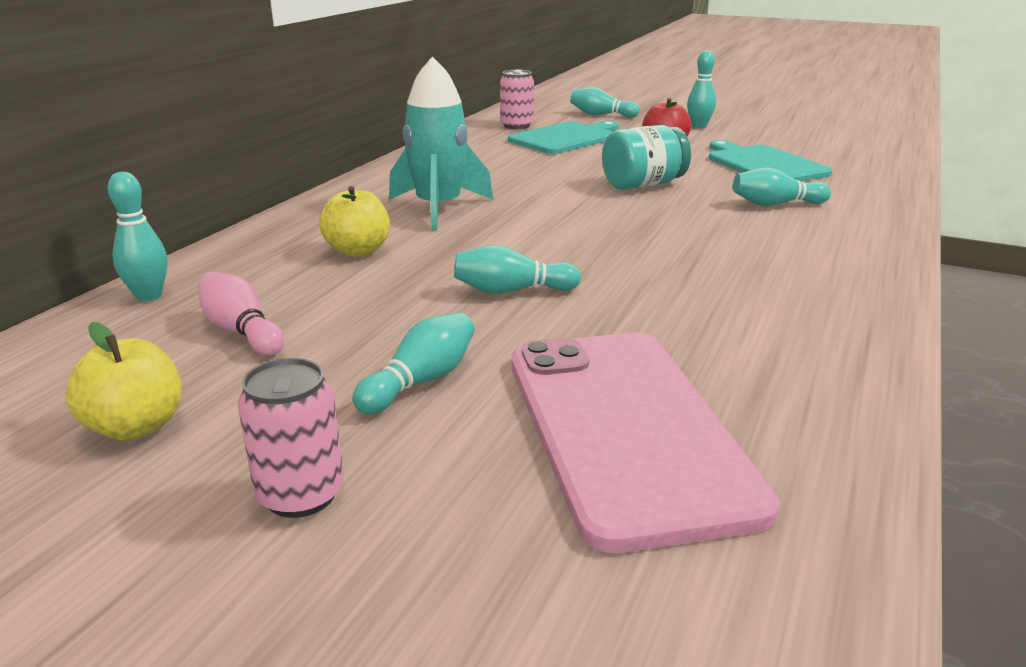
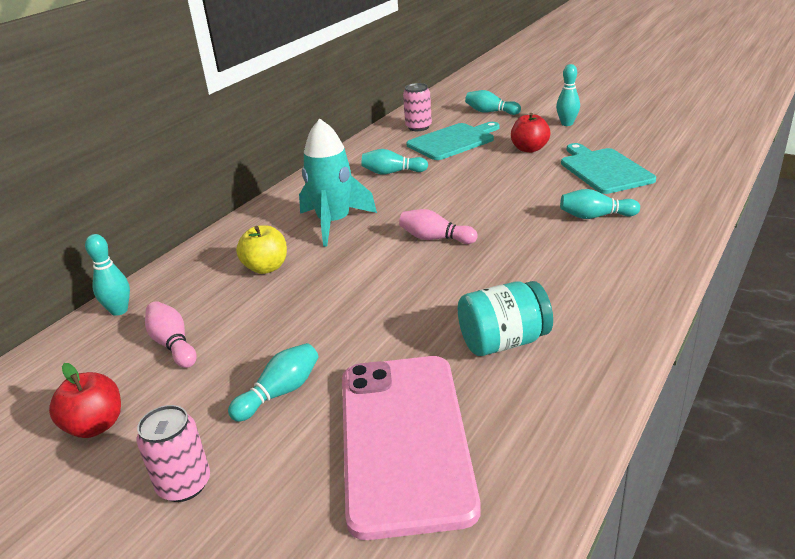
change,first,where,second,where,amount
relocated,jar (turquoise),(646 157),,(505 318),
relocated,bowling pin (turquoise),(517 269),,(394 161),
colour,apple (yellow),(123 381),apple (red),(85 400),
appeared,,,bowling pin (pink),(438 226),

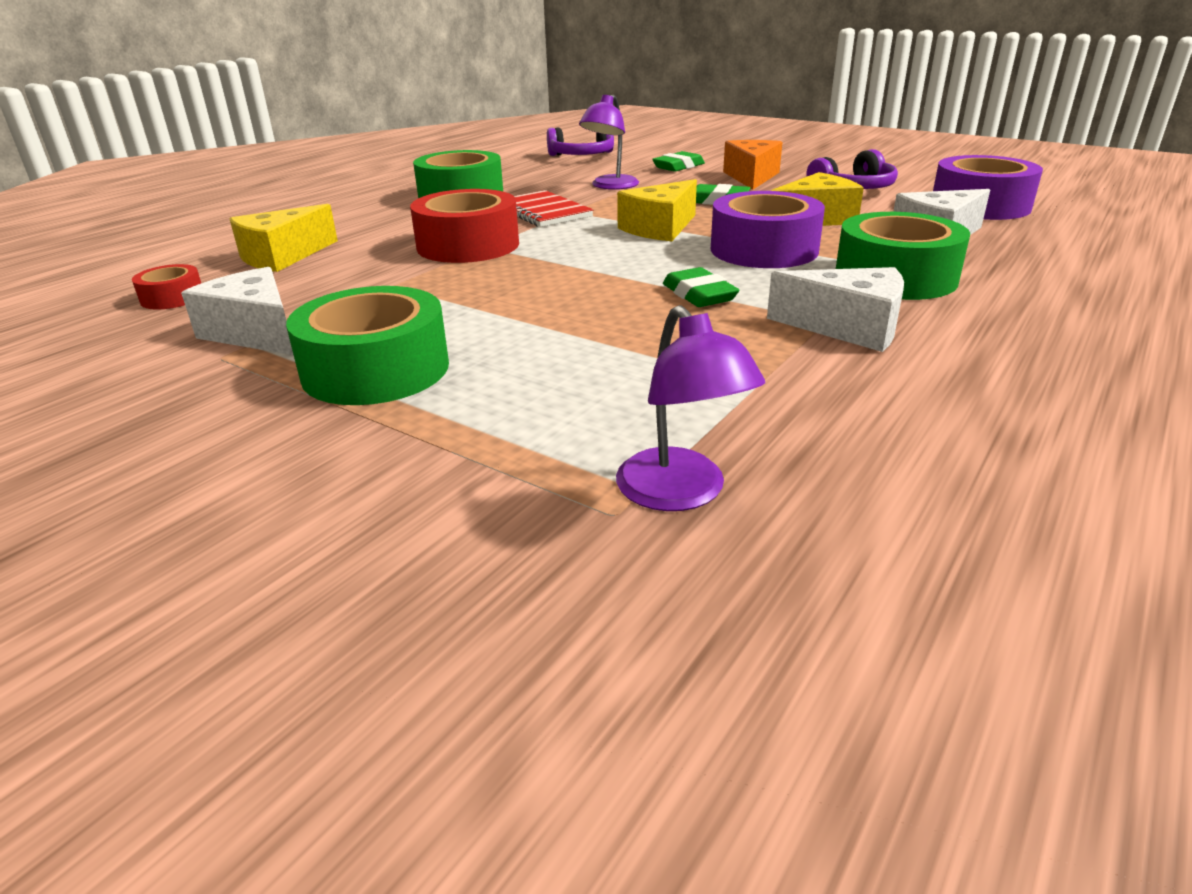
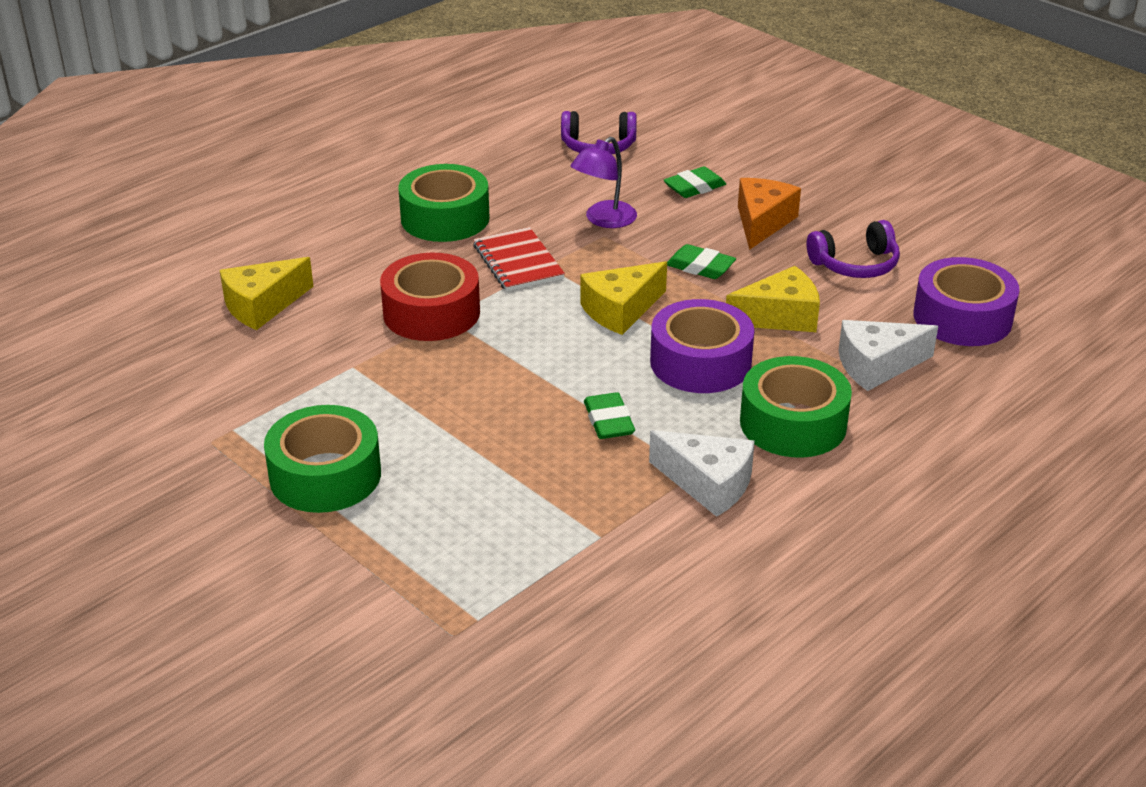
change,first,where,second,where,amount
missing,tape (red),(166 286),,,
missing,cheese (white),(237 311),,,
missing,lamp (purple),(690 408),,,

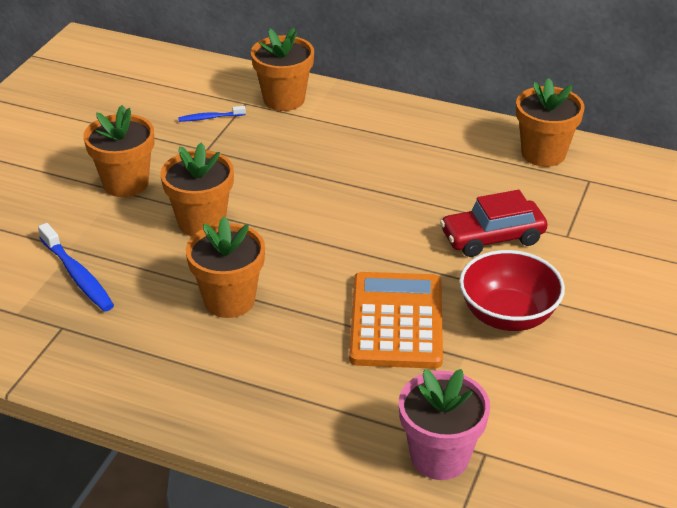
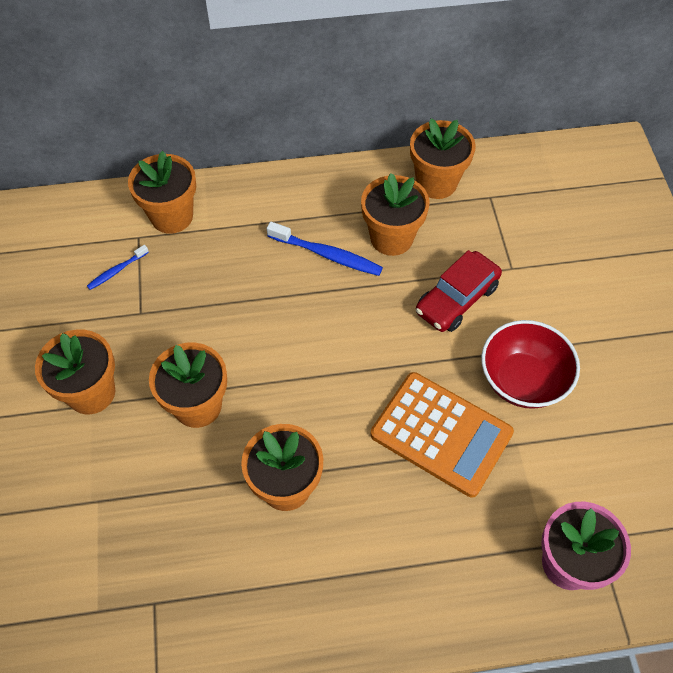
change,first,where,second,where,amount
relocated,toothbrush (blue),(76 267),,(325 249),
spun,calculator (orange),(396 320),,(442 435),150 degrees clockwise
appeared,,,flower pot (orange),(395 214),

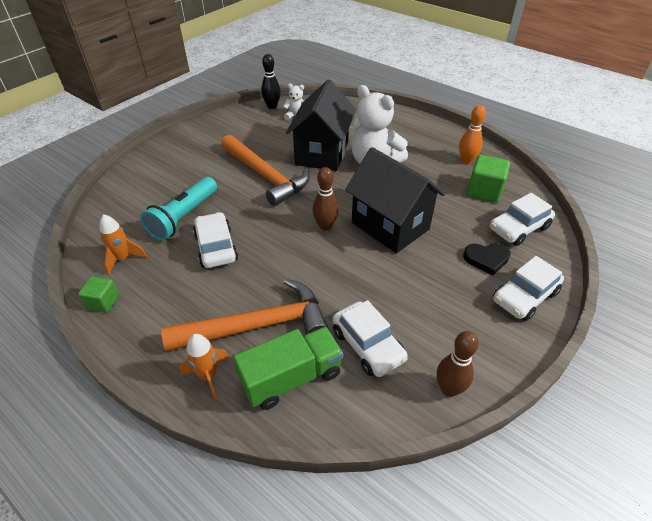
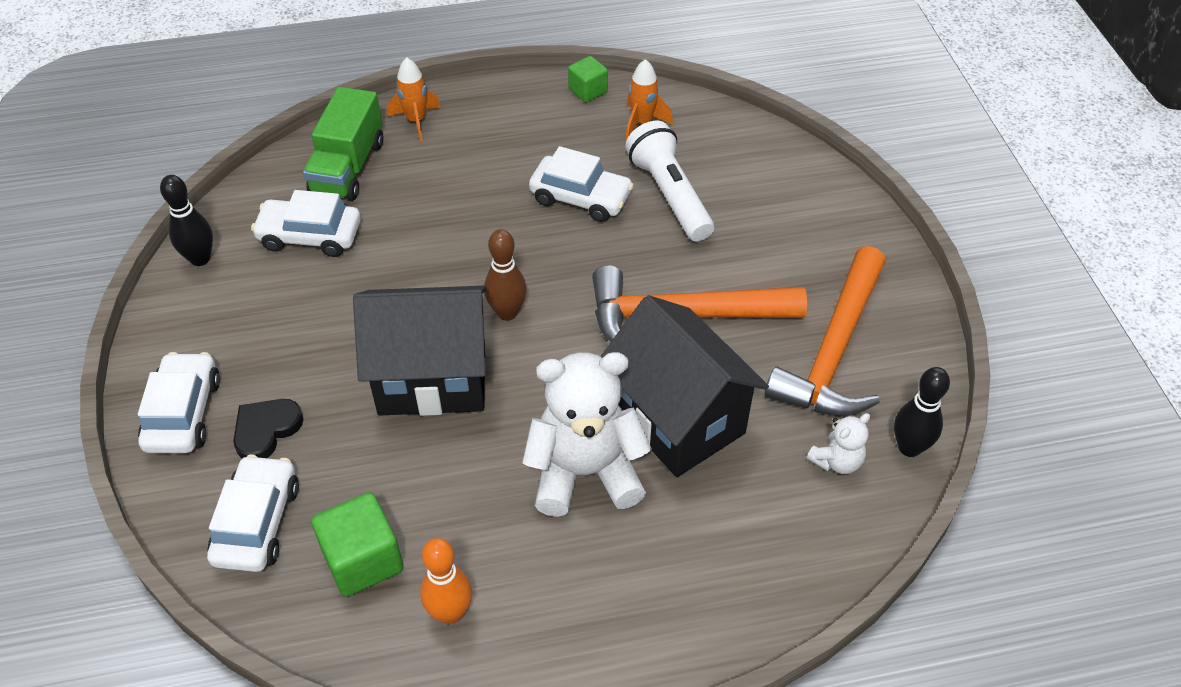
change,first,where,second,where,amount
colour,flashlight (turquoise),(178 209),flashlight (white),(669 181),
relocated,hammer (orange),(245 315),,(825 331),
colour,bowling pin (brown),(458 364),bowling pin (black),(186 220),

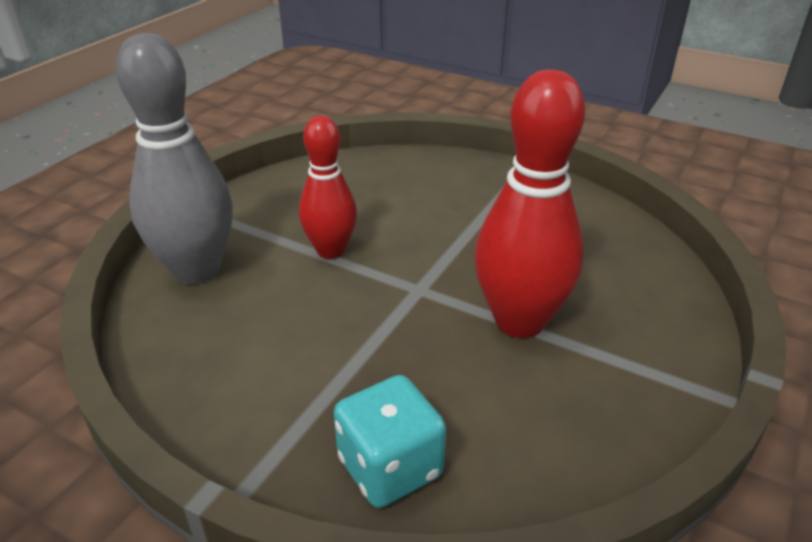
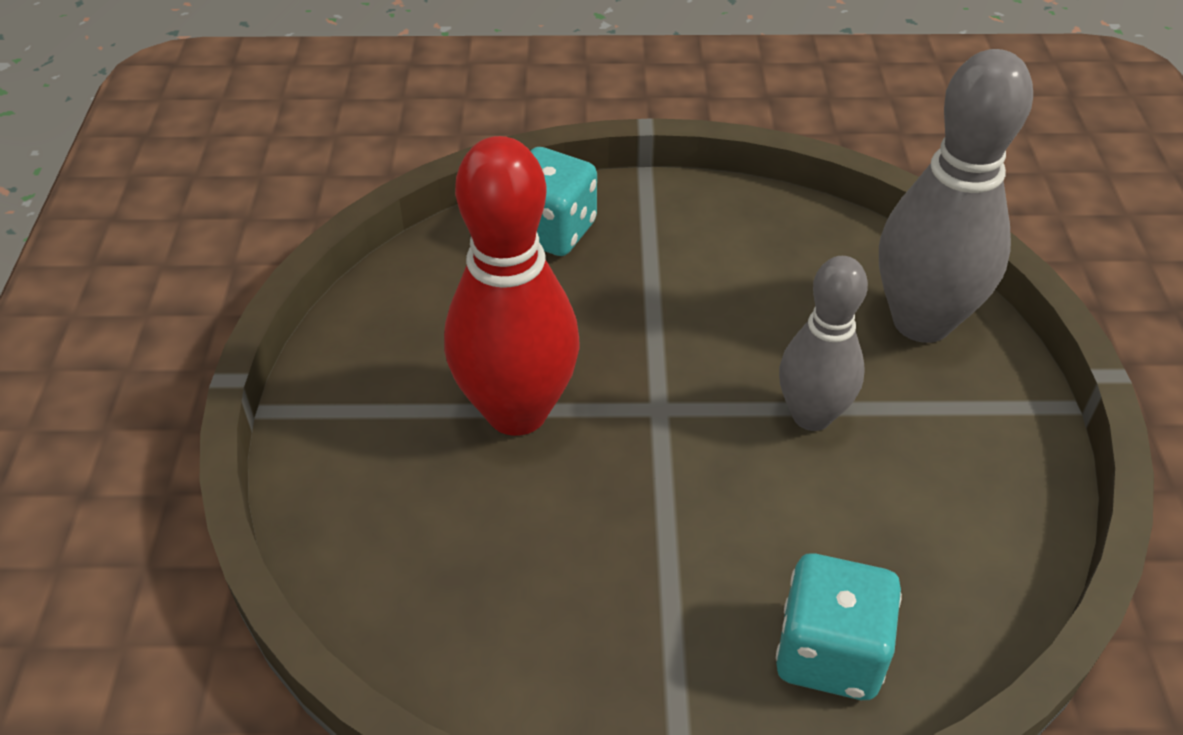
change,first,where,second,where,amount
colour,bowling pin (red),(328 187),bowling pin (grey),(823 343),
appeared,,,dice (turquoise),(839 626),

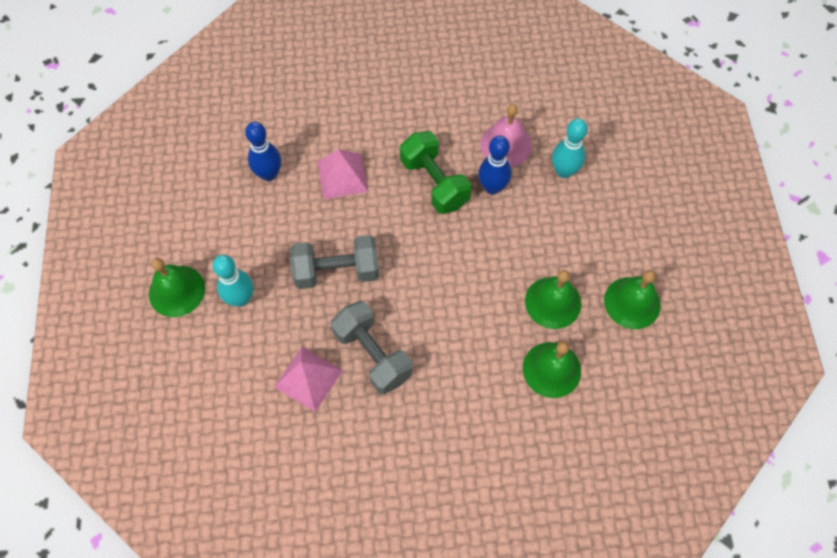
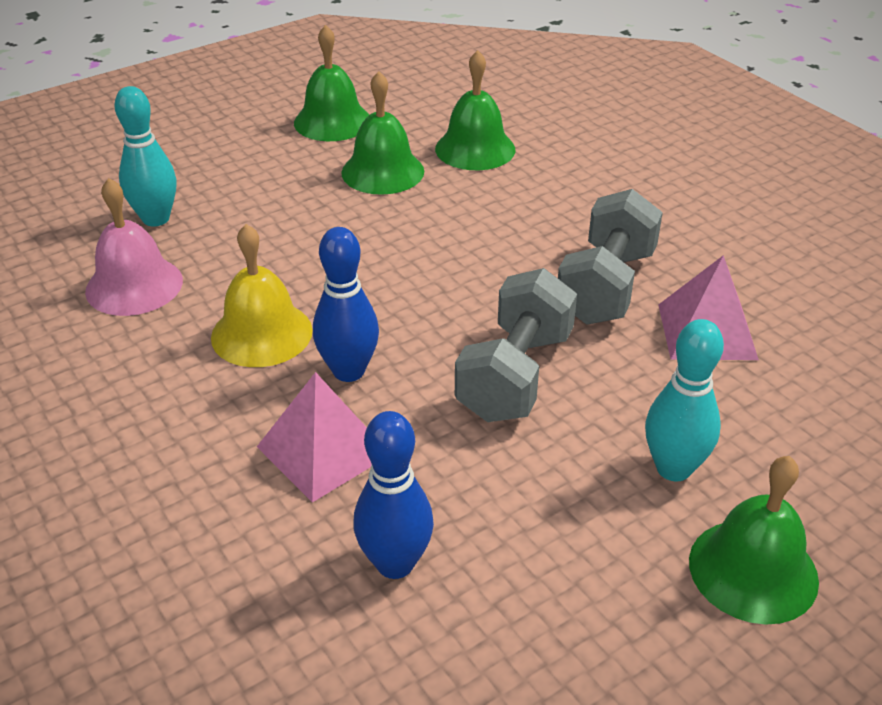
change,first,where,second,where,amount
exchanged,dumbbell (green),(436 172),bell (yellow),(262 295),
relocated,bowling pin (blue),(494 165),,(346 304),
spun,dumbbell (grey),(334 262),,(516 345),60 degrees clockwise

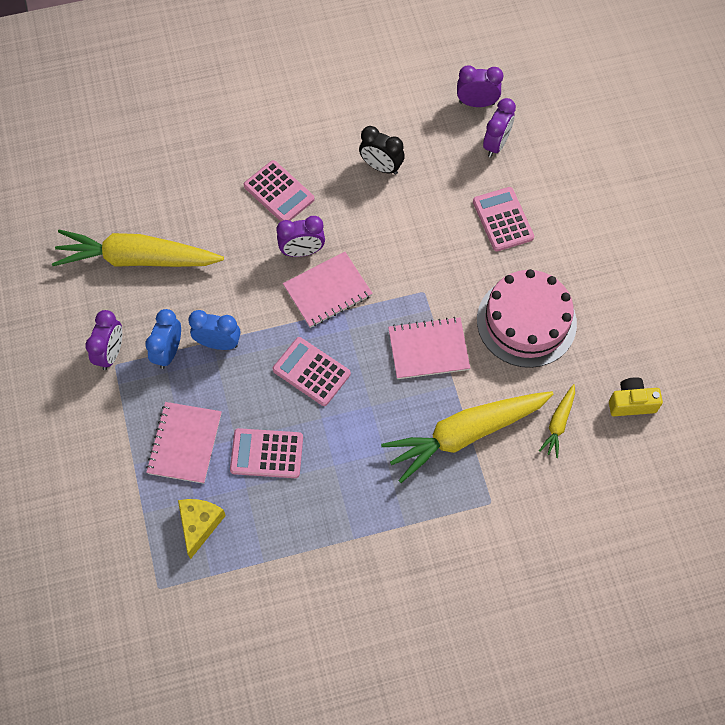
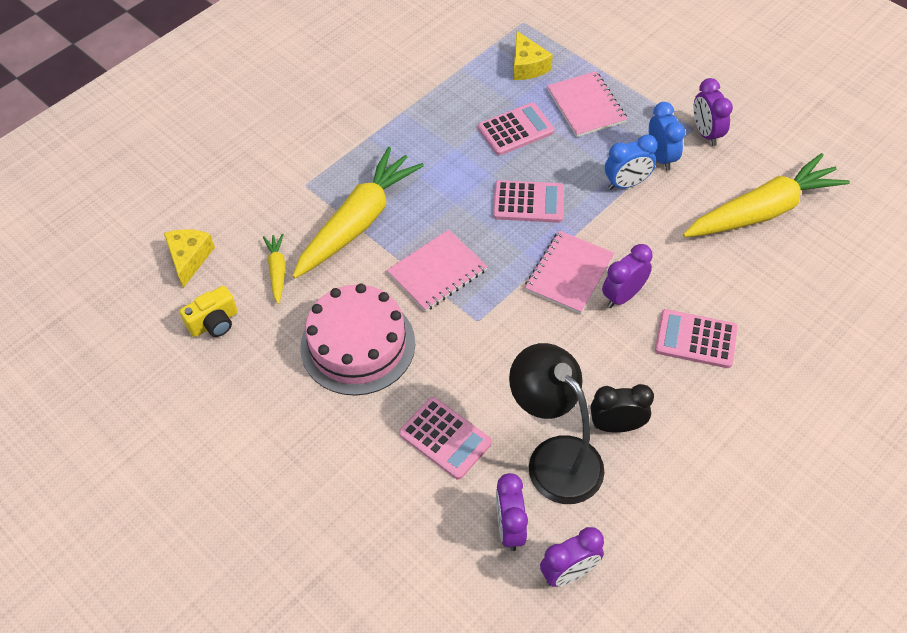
change,first,where,second,where,amount
appeared,,,cheese (yellow),(189 258),
appeared,,,lamp (black),(557 423),

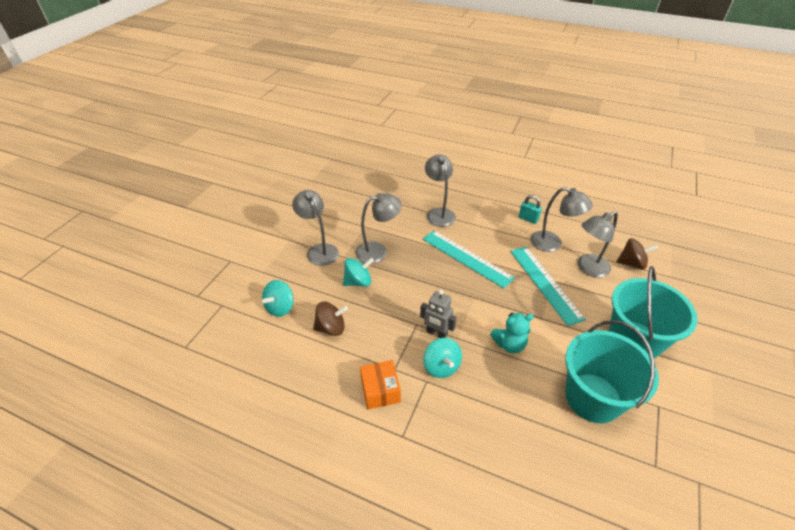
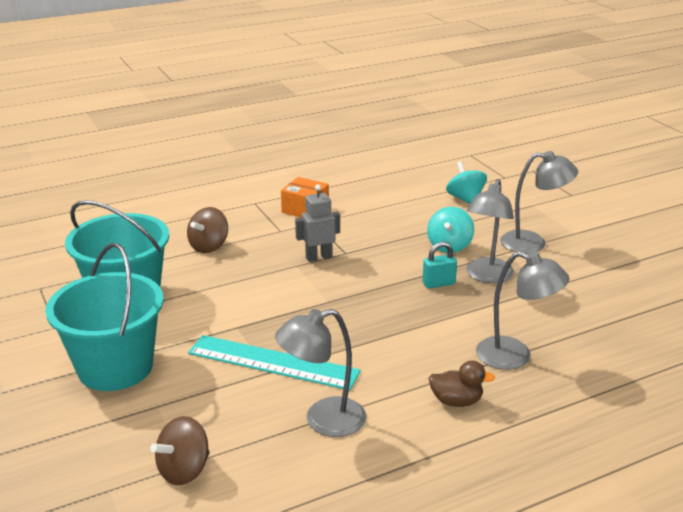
change,first,where,second,where,amount
relocated,padlock (turquoise),(530 209),,(439 265),
missing,lamp (grey),(598 244),,,
missing,ruler (turquoise),(469 259),,,
relocated,spinning top (brown),(330 318),,(207 230),
missing,teddy bear (turquoise),(512 332),,,
missing,spinning top (turquoise),(442 358),,,
appeared,,,duck (brown),(461 383),

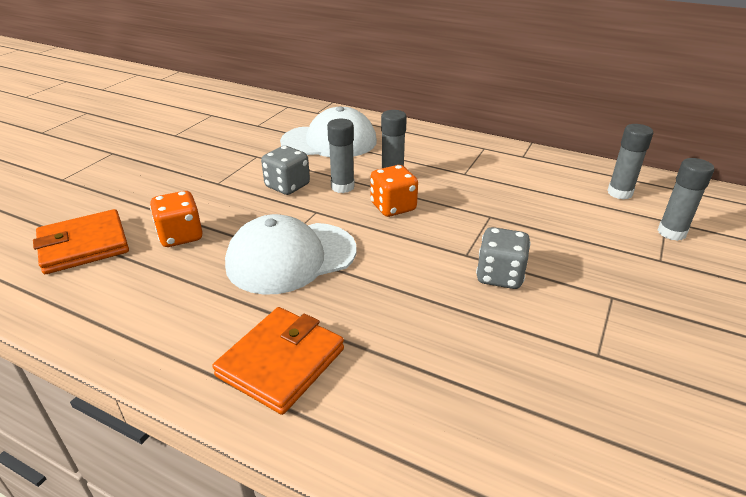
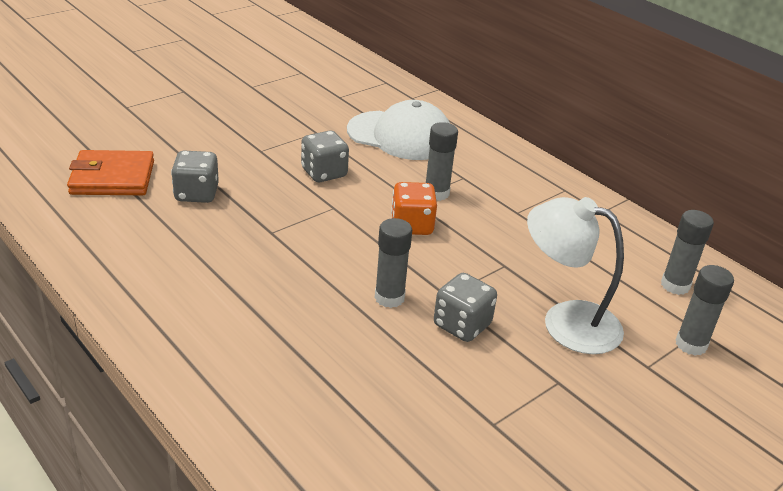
change,first,where,second,where,amount
relocated,glue stick (grey),(341 156),,(393 263),
colour,dice (orange),(176 219),dice (grey),(195 177),
missing,cap (white),(290 254),,,
missing,wallet (orange),(278 361),,,
appeared,,,lamp (white),(575 275),

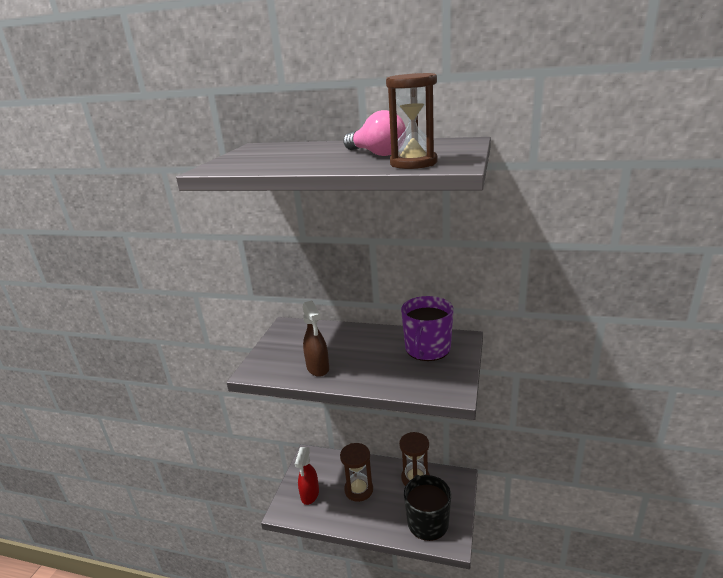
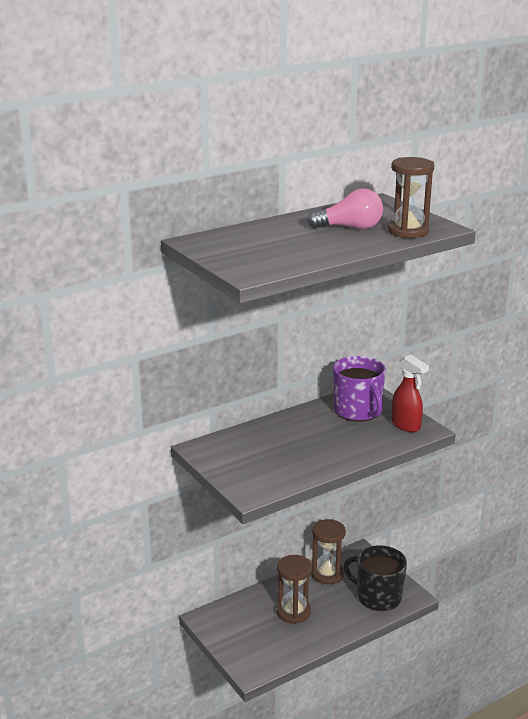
change,first,where,second,where,amount
missing,spray bottle (brown),(316 338),,,
relocated,spray bottle (red),(307 476),,(410 393),

